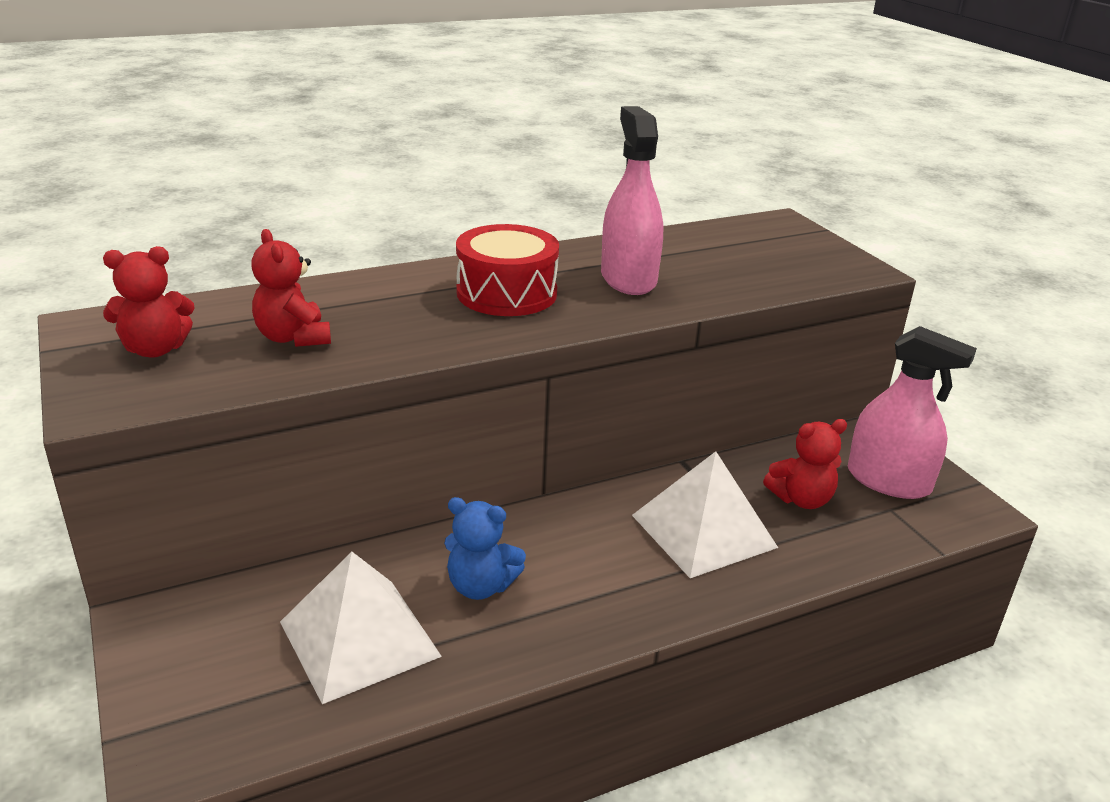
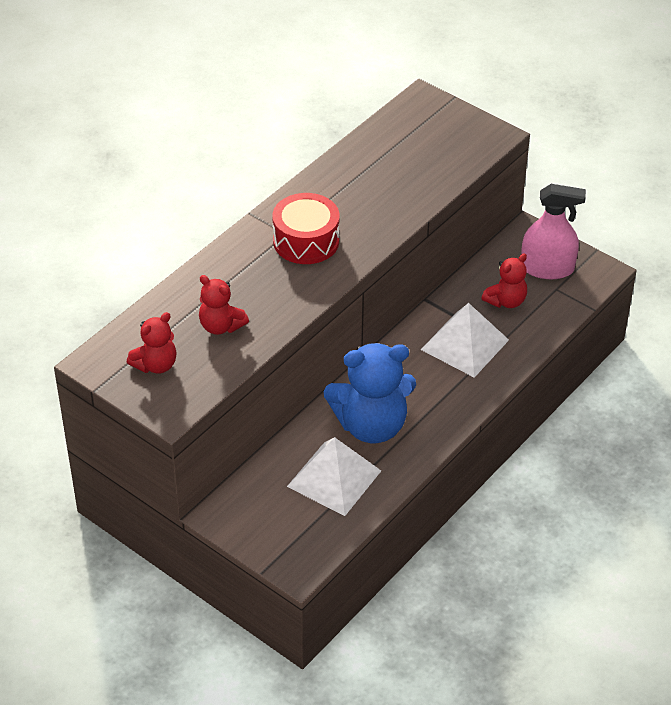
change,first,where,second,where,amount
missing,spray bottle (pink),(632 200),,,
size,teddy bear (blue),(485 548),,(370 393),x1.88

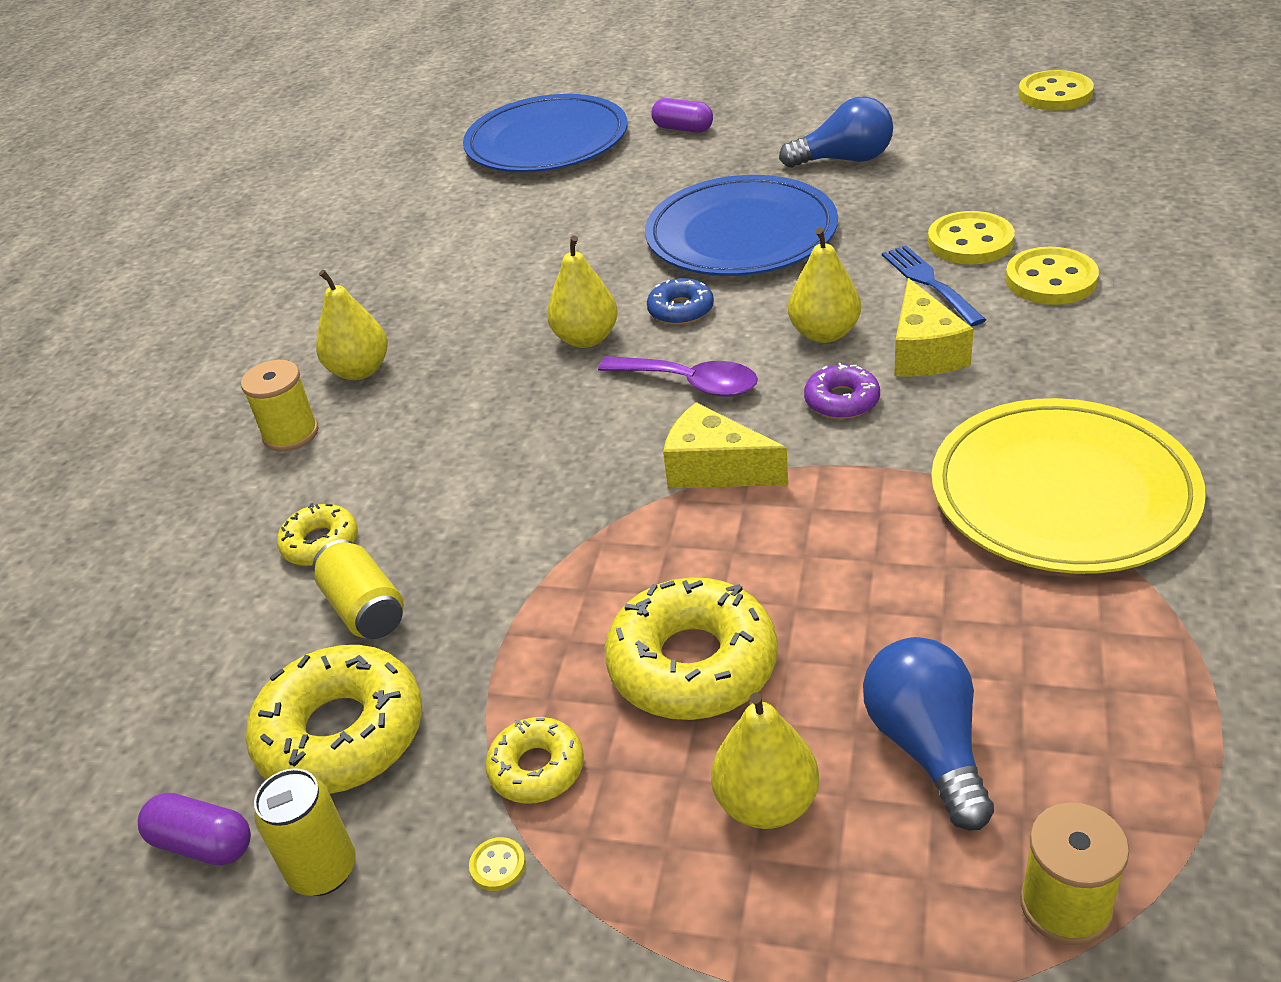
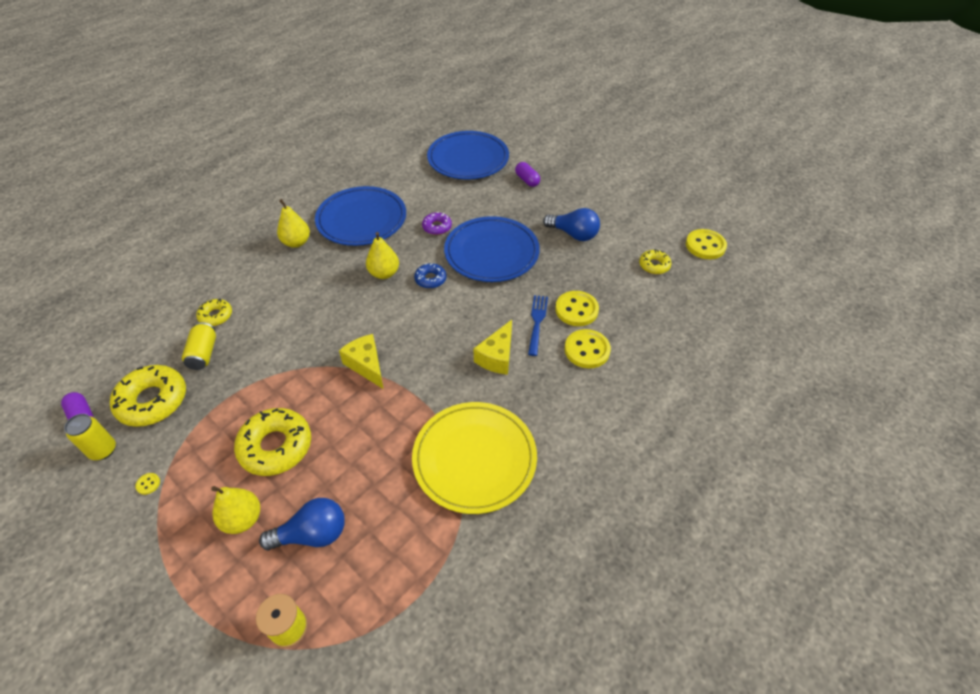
change,first,where,second,where,amount
missing,pear (yellow),(824 285),,,
missing,spoon (purple),(678 376),,,
missing,spool (yellow),(280 406),,,
relocated,donut (purple),(842 391),,(437 223),
spun,light bulb (blue),(928 733),,(302 524),60 degrees clockwise
relocated,donut (yellow),(534 760),,(655 261),
appeared,,,plate (blue),(360 216),

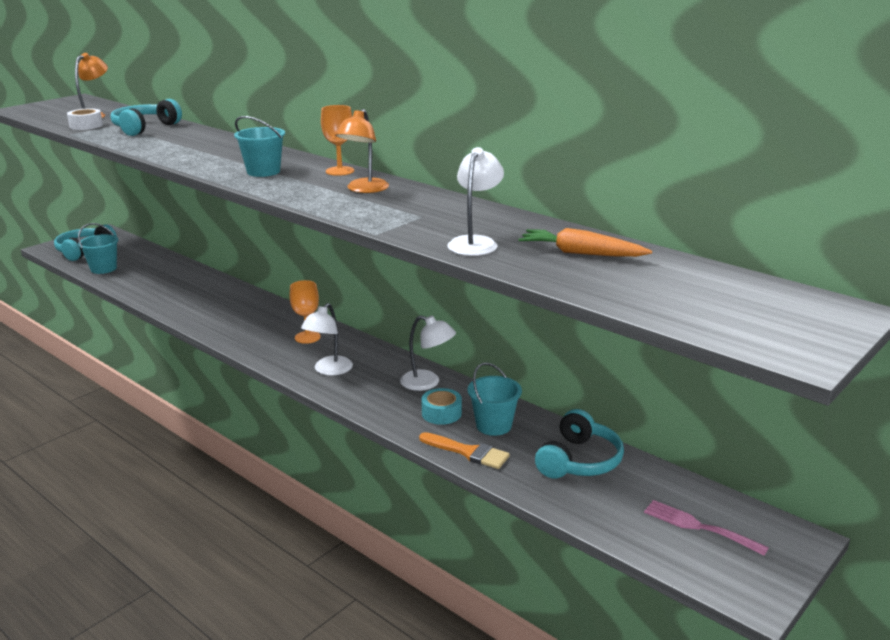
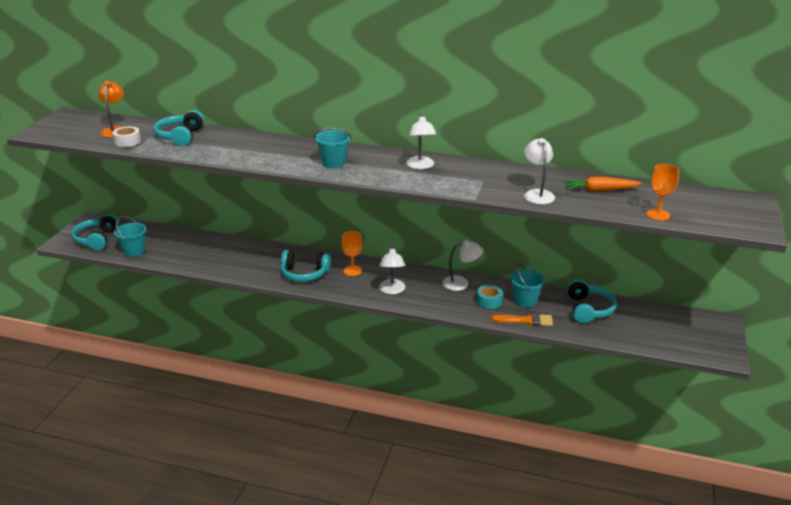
change,first,where,second,where,amount
relocated,goblet (orange),(337 140),,(662 192),
colour,lamp (orange),(362 151),lamp (white),(421 141),
missing,fork (pink),(706 528),,,
appeared,,,headphones (turquoise),(305 266),

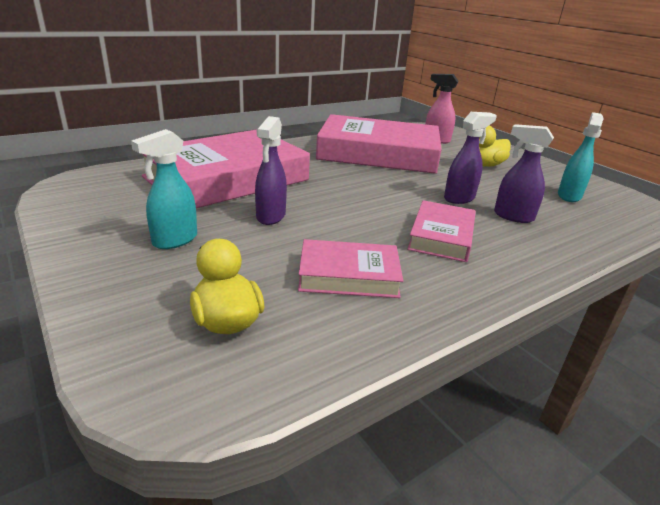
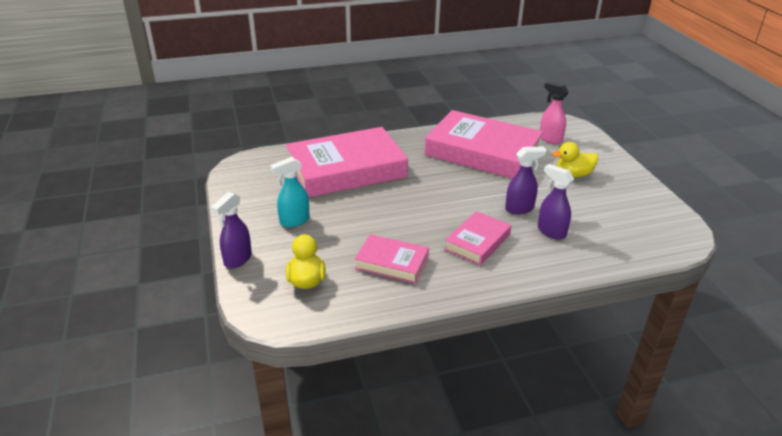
change,first,where,second,where,amount
missing,spray bottle (turquoise),(581 157),,,
relocated,spray bottle (purple),(271 170),,(231 230),

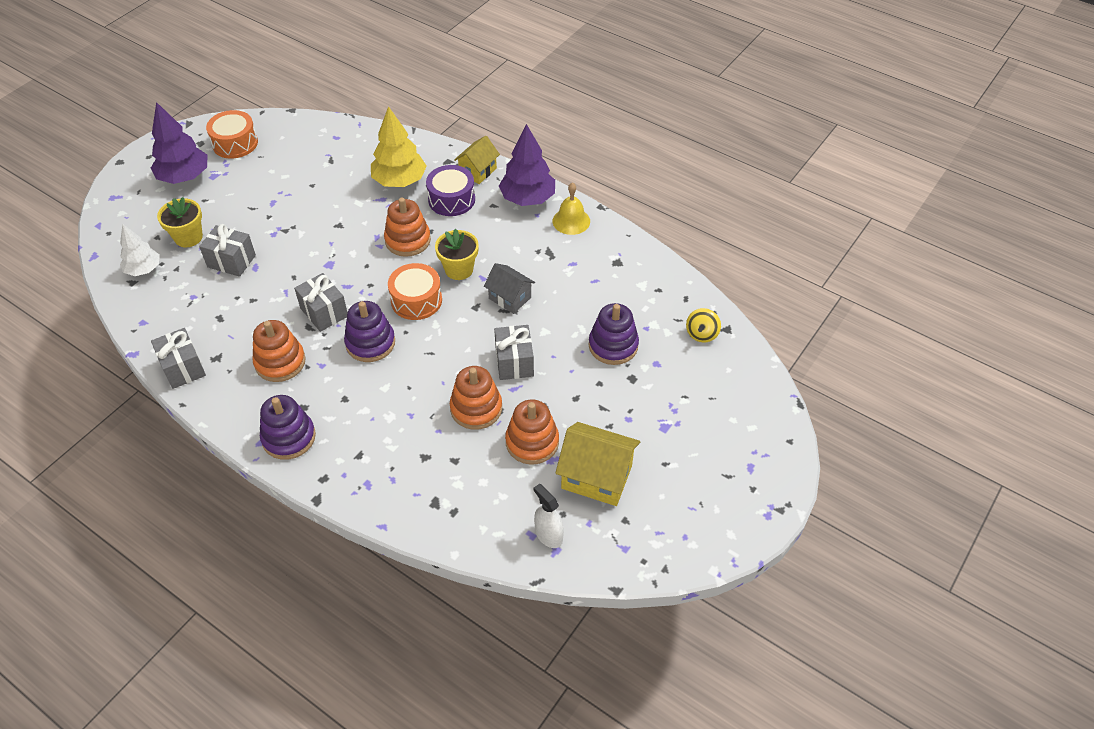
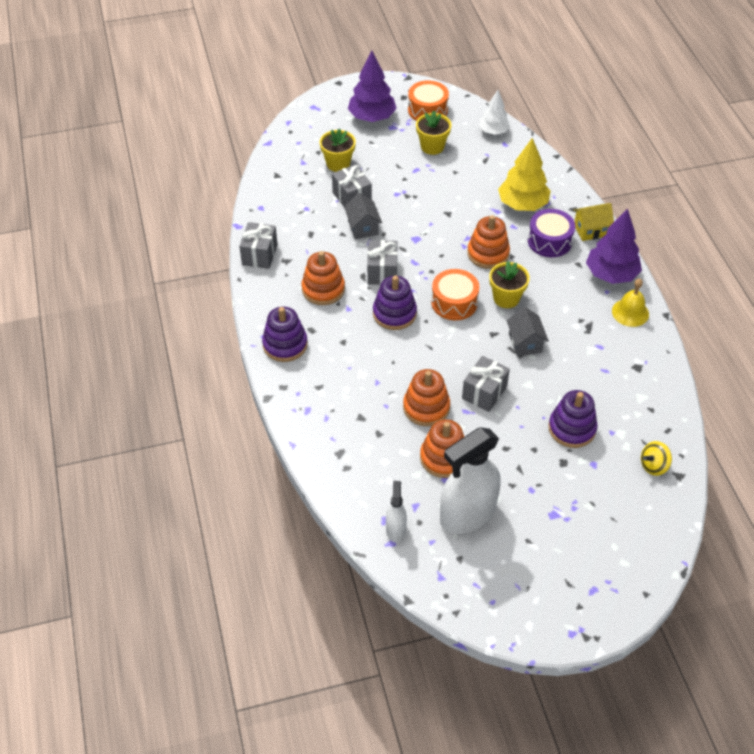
change,first,where,second,where,amount
relocated,tree (white),(140 250),,(494 112),
exchanged,house (yellow),(597 464),spray bottle (white),(470 480),
appeared,,,flower pot (yellow),(433 133),
appeared,,,house (grey),(363 216),

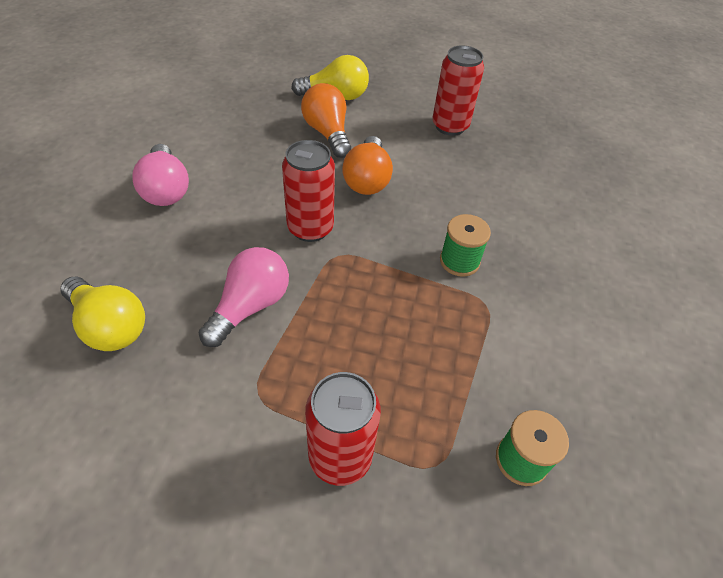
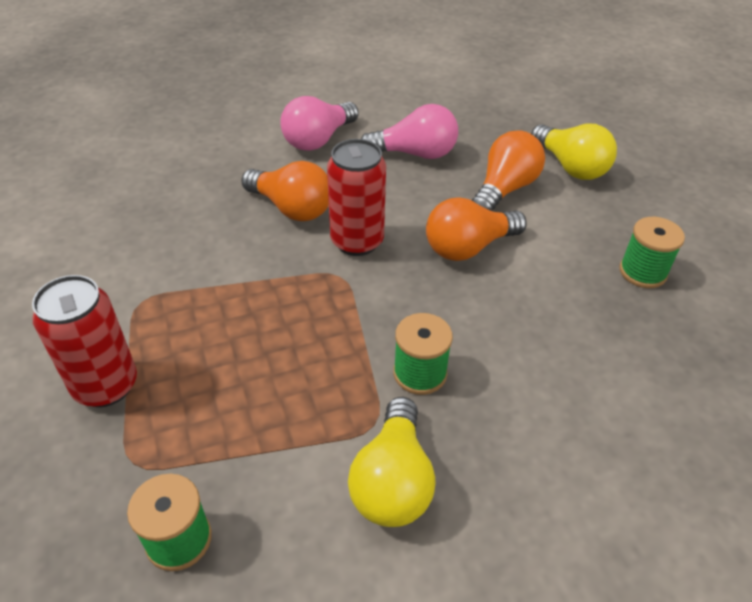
change,first,where,second,where,amount
exchanged,can (red),(458 90),spool (green),(652 252),
relocated,light bulb (pink),(243 297),,(409 131),
relocated,light bulb (yellow),(102 314),,(391 462),
appeared,,,light bulb (orange),(285 191),

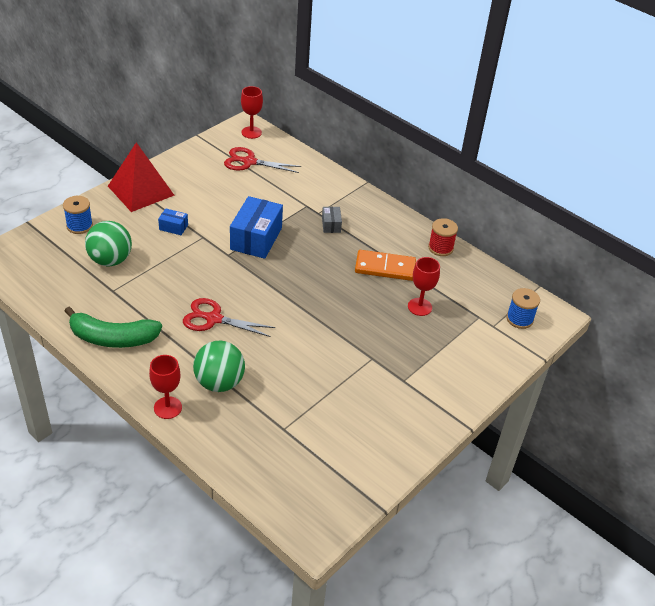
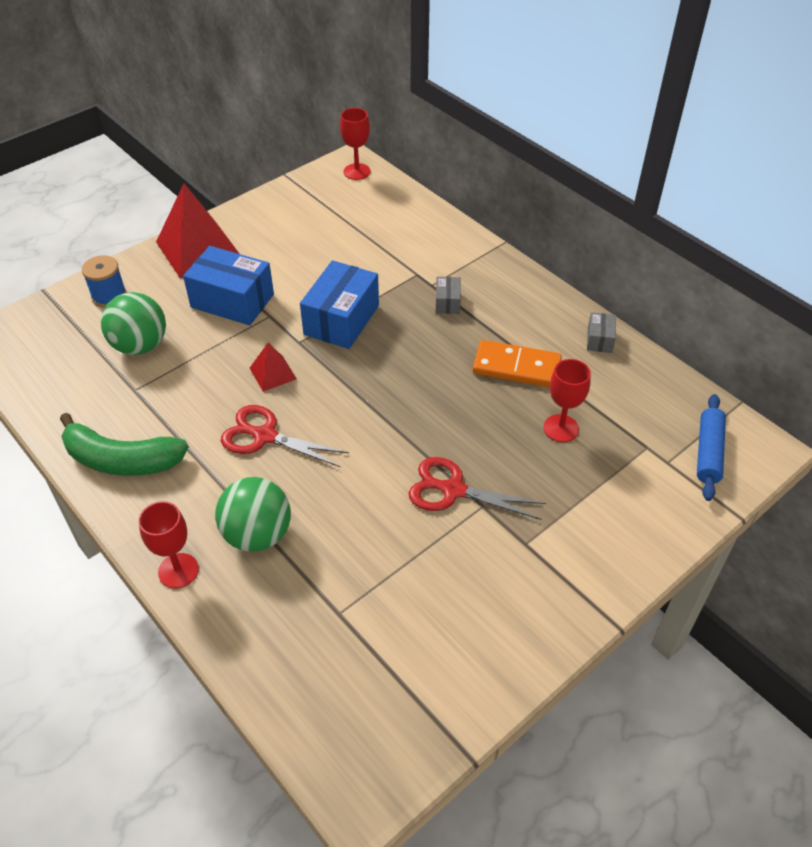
change,first,where,second,where,amount
relocated,scissors (red),(262 160),,(477 488),
size,box (blue),(173 221),,(228 285),x2.09
exchanged,spool (red),(443 237),box (grey),(601 332),
exchanged,spool (blue),(523 308),rolling pin (blue),(711 447),
appeared,,,pyramid (red),(273 367),

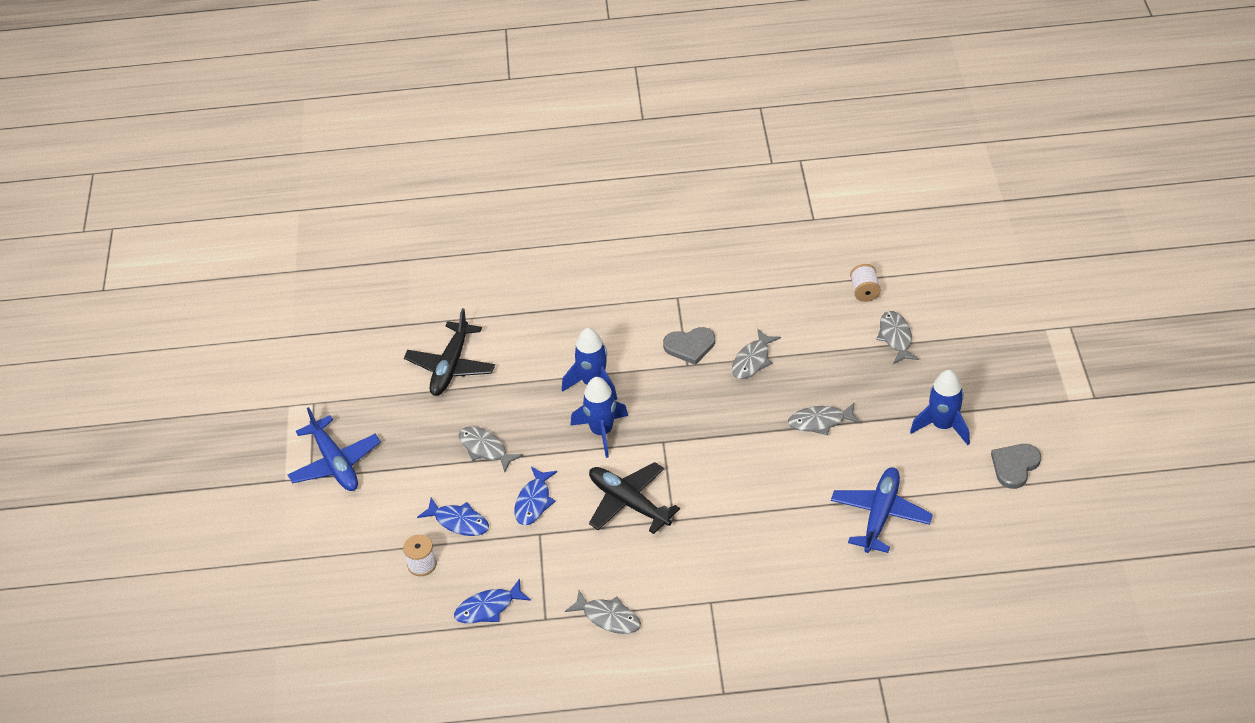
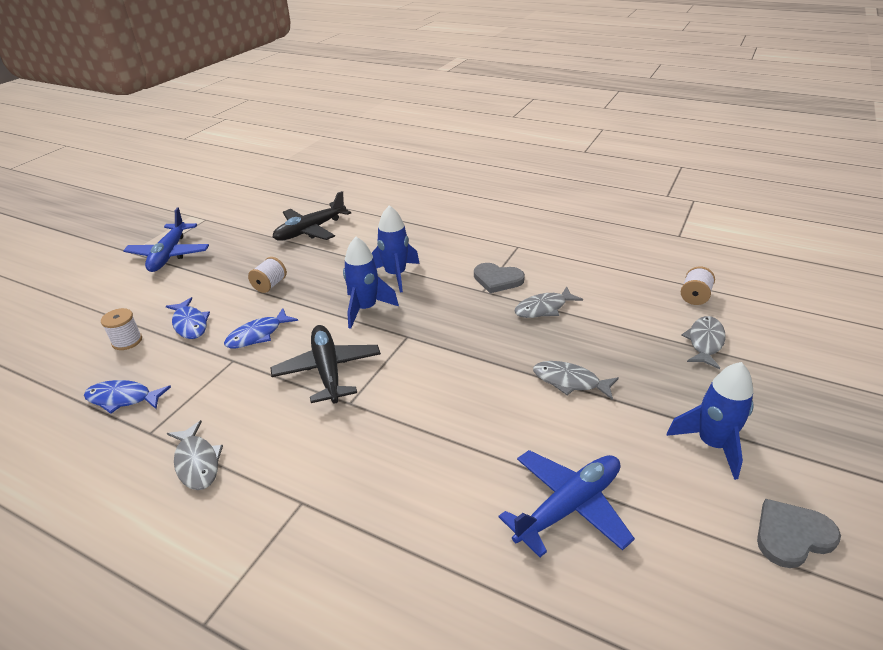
change,first,where,second,where,amount
exchanged,fish (grey),(491 449),spool (white),(267 275),

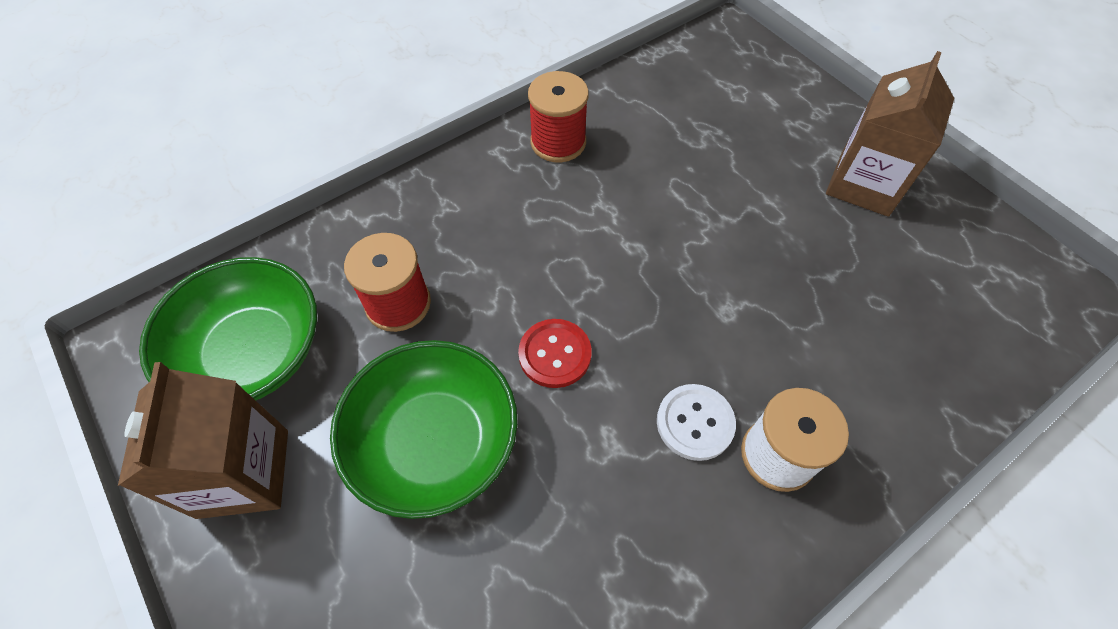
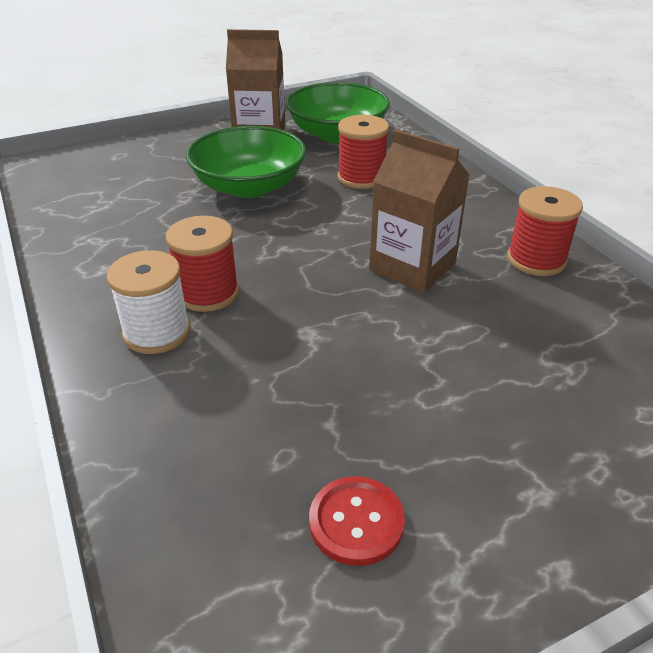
change,first,where,second,where,amount
relocated,carton (brown),(890 134),,(419 211),
relocated,button (red),(555 353),,(357 521),
exchanged,button (white),(696 422),spool (red),(202 264),

